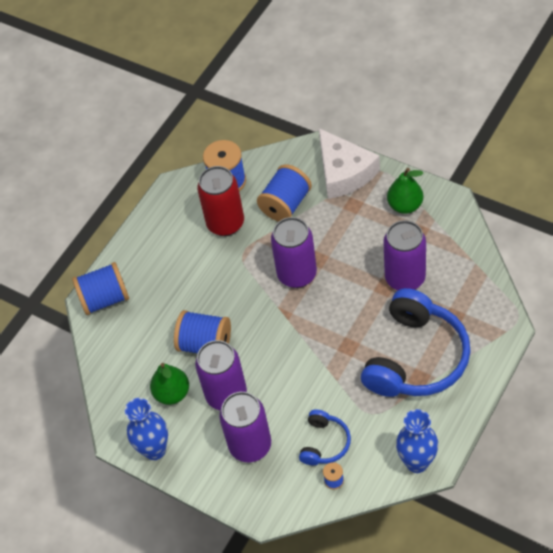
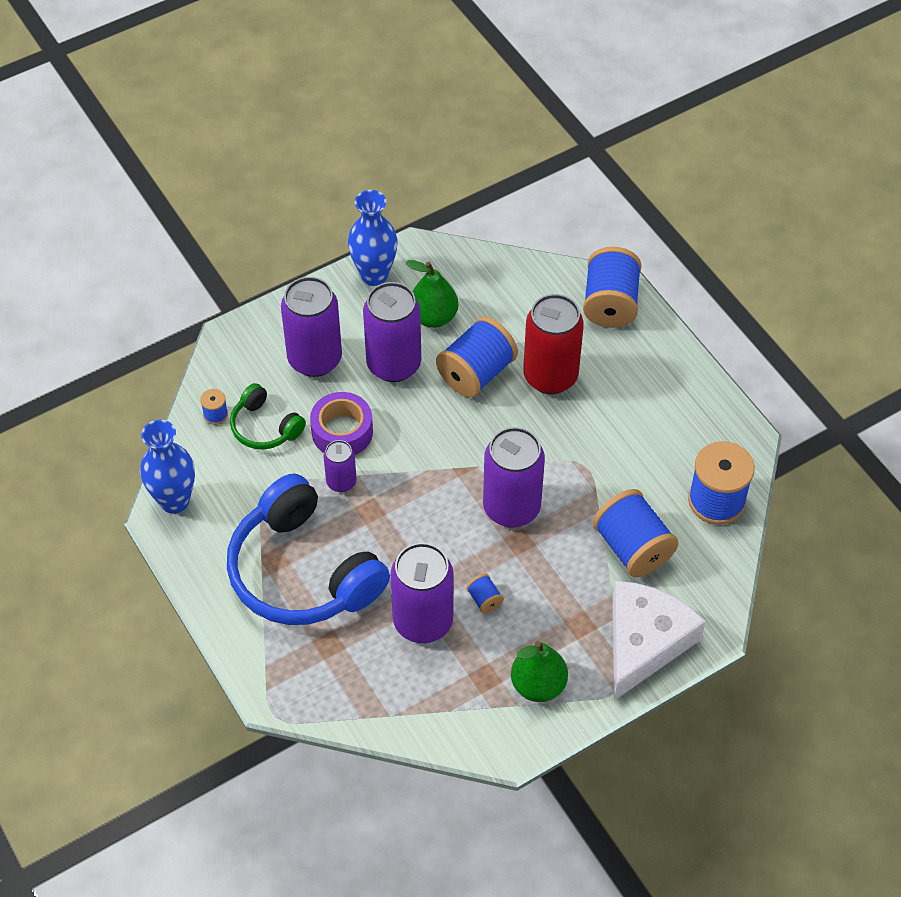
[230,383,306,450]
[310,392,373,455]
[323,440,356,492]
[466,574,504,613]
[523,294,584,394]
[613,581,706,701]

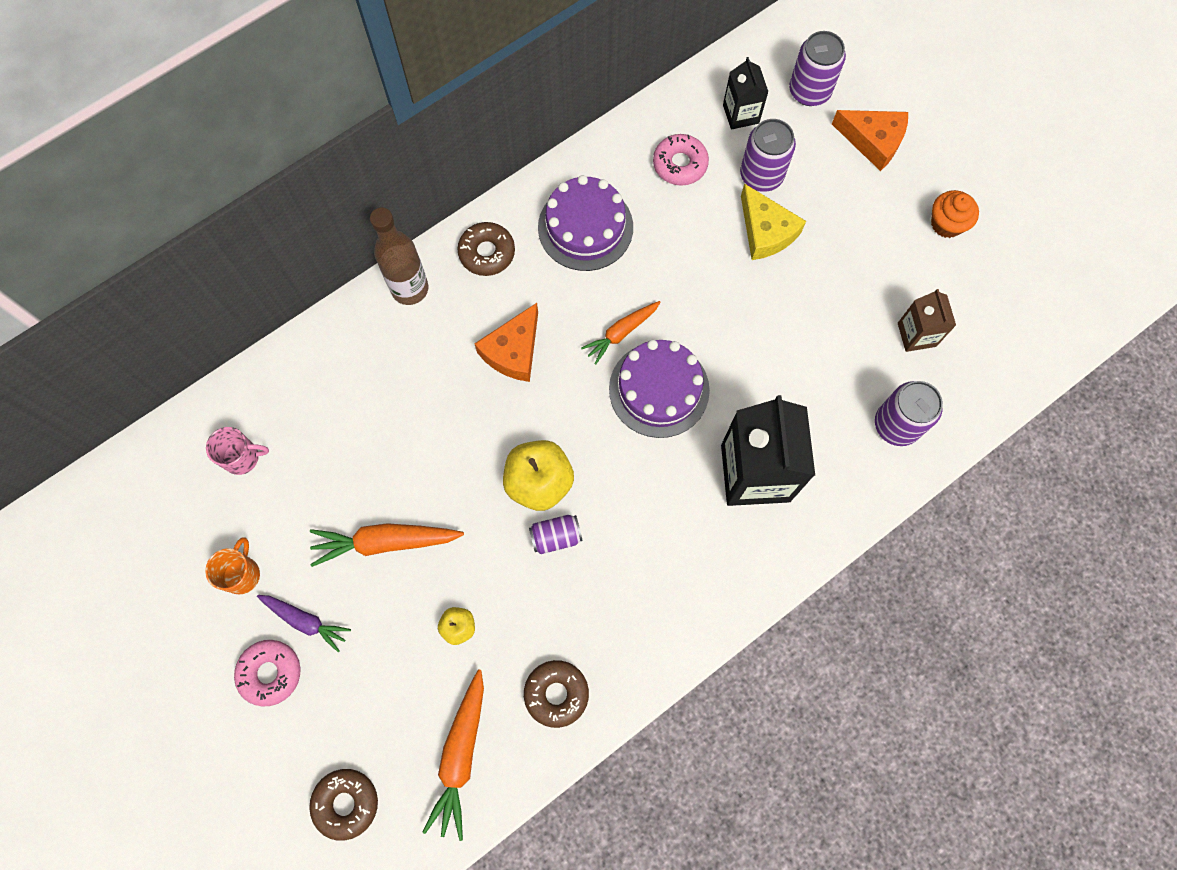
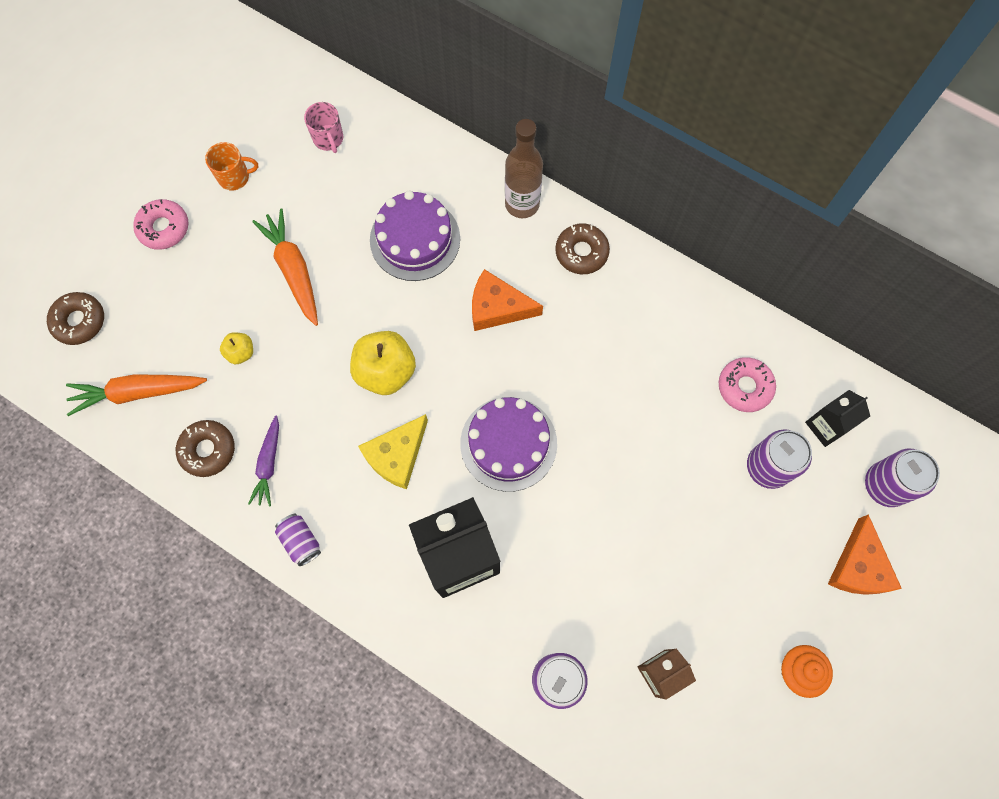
[248,415,279,507]
[275,514,321,566]
[358,414,428,490]
[370,191,460,281]
[581,301,661,365] (first image)

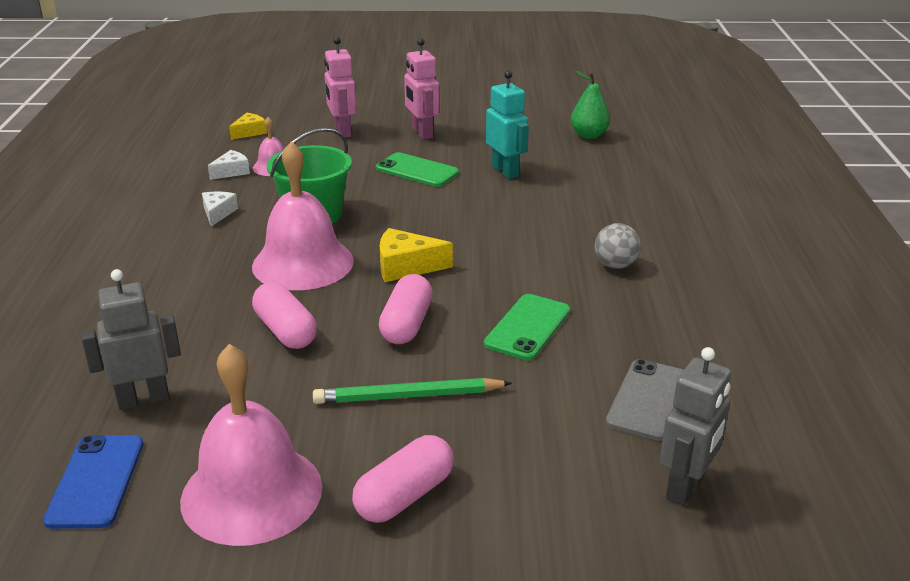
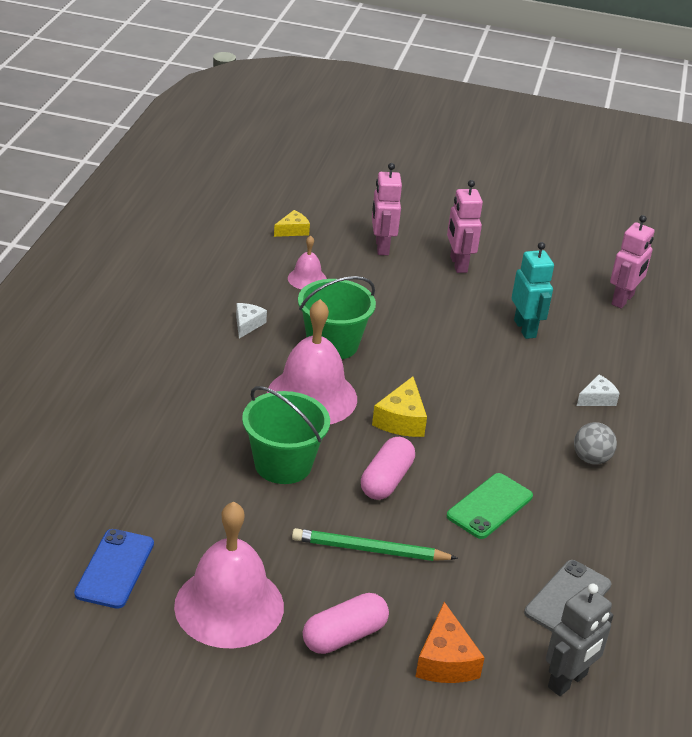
[242,386,330,484]
[372,377,427,437]
[415,602,485,683]
[577,375,620,406]
[610,215,655,309]
[81,269,181,410] (first image)
[376,152,459,187] (first image)

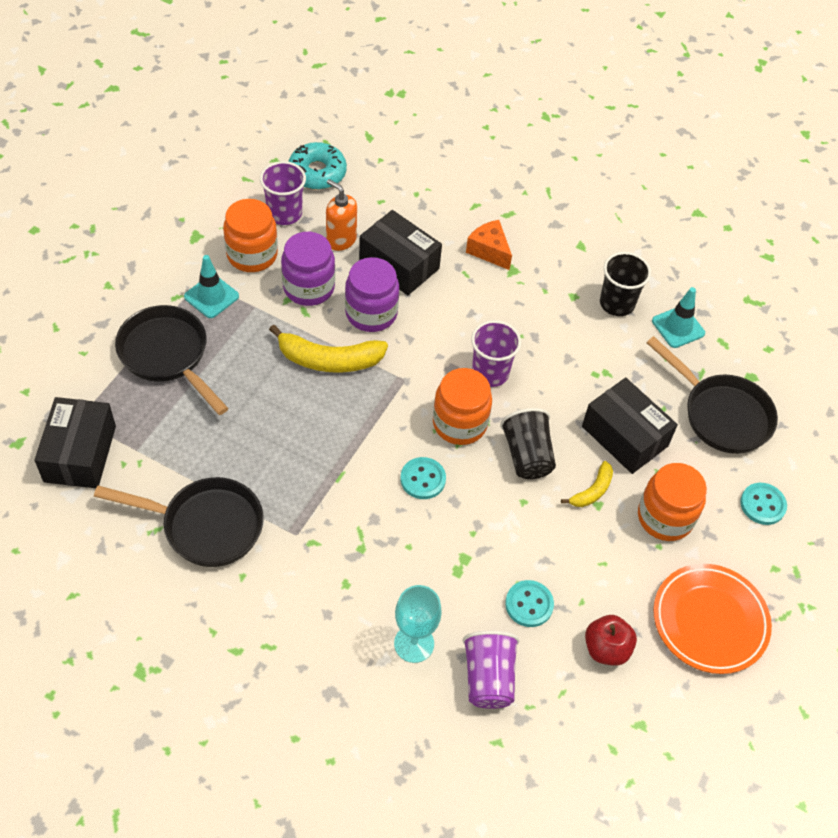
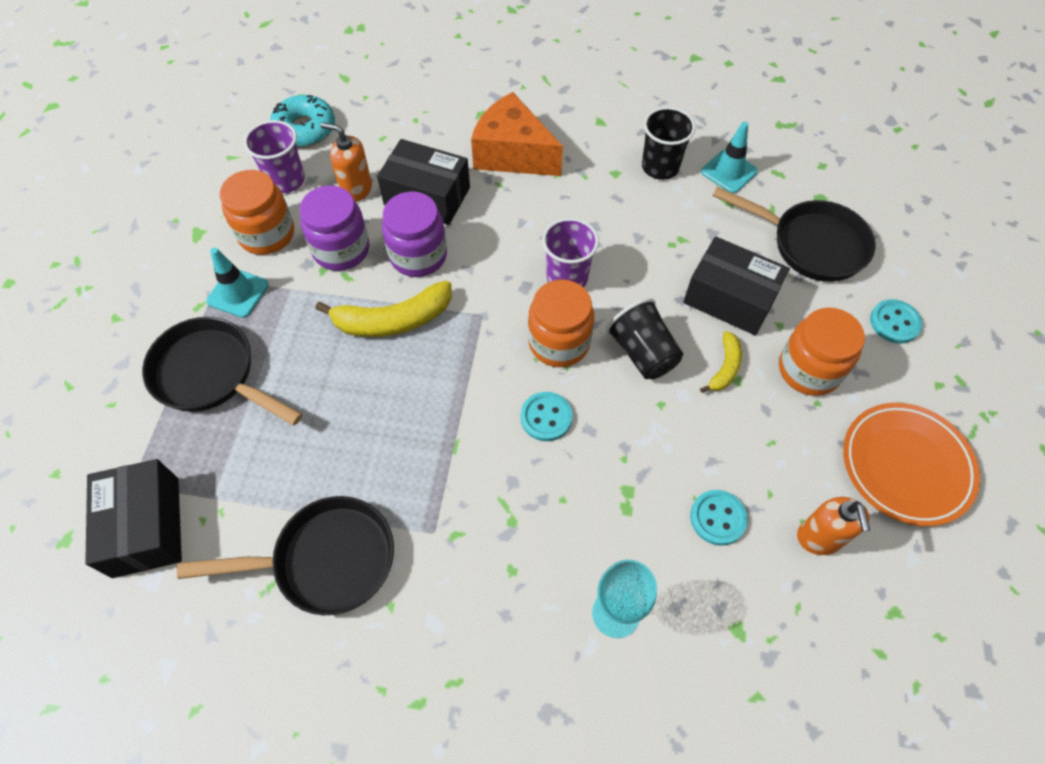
[471,92,563,176]
[797,497,870,555]
[462,631,520,709] (first image)

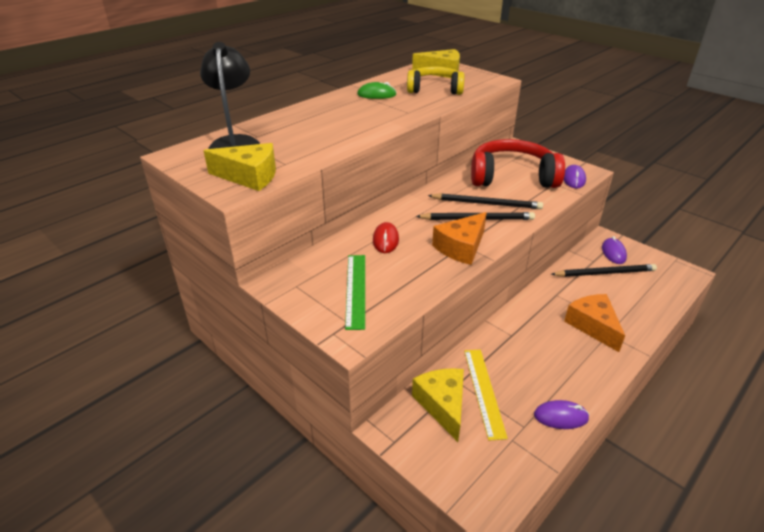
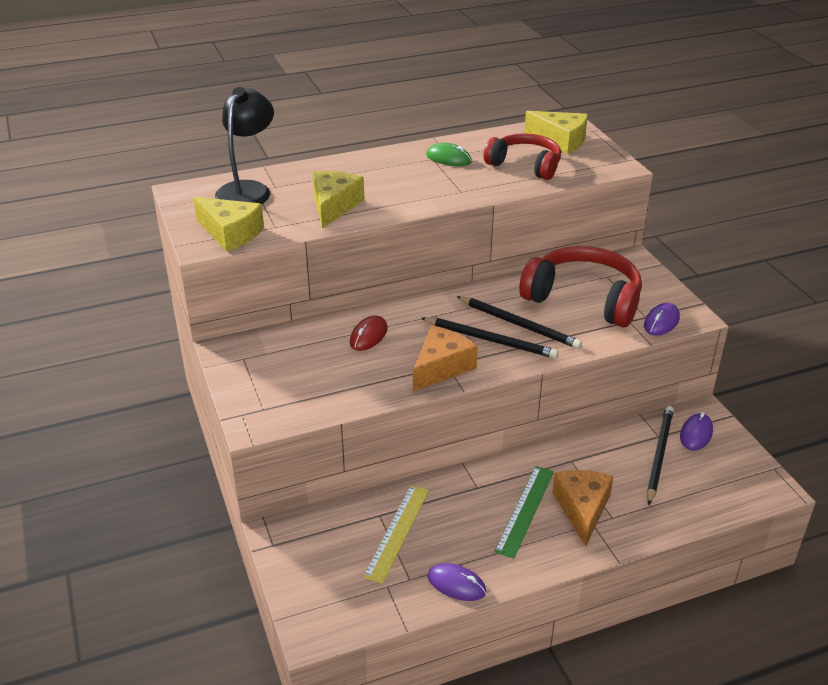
[312,171,365,229]
[413,325,478,392]
[484,133,561,180]
[494,466,554,559]
[647,406,674,505]

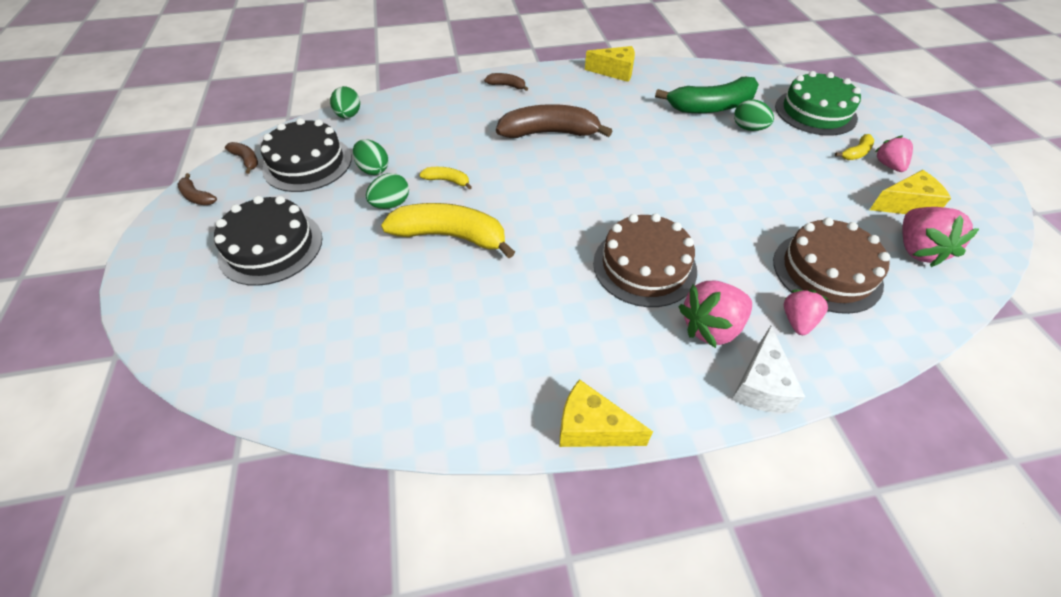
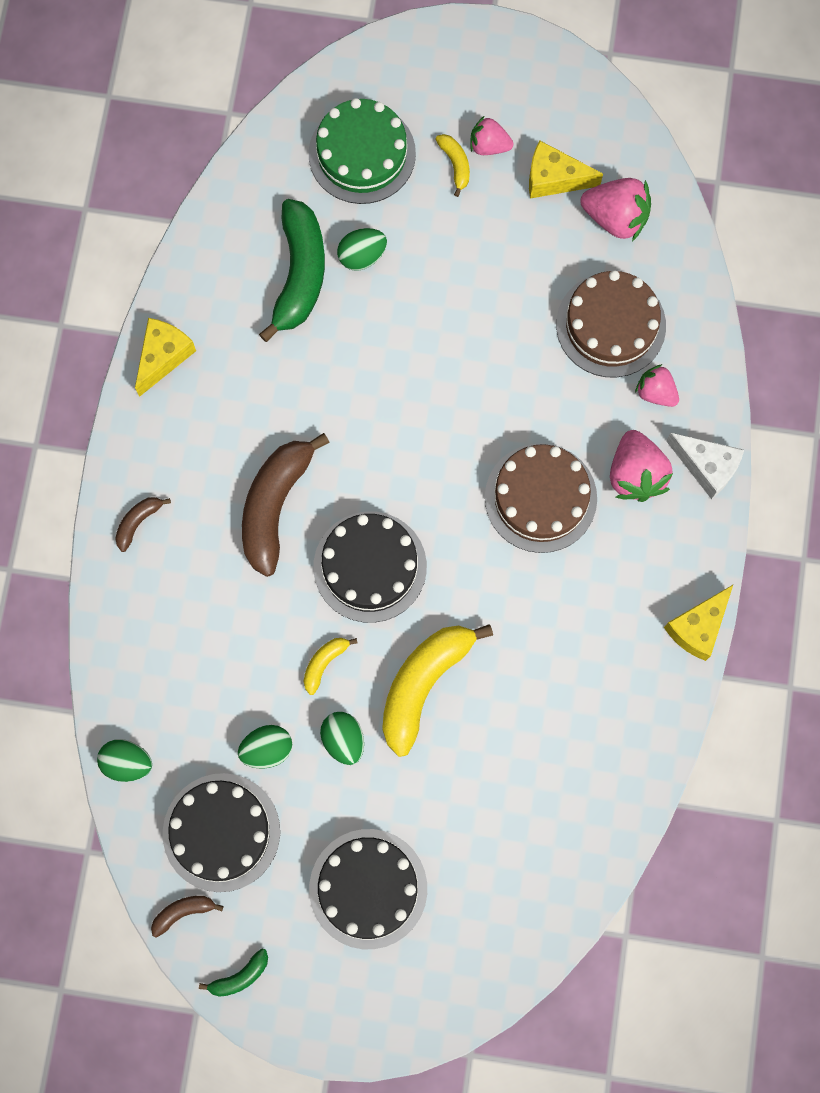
[199,949,268,997]
[313,512,427,623]
[529,141,603,199]

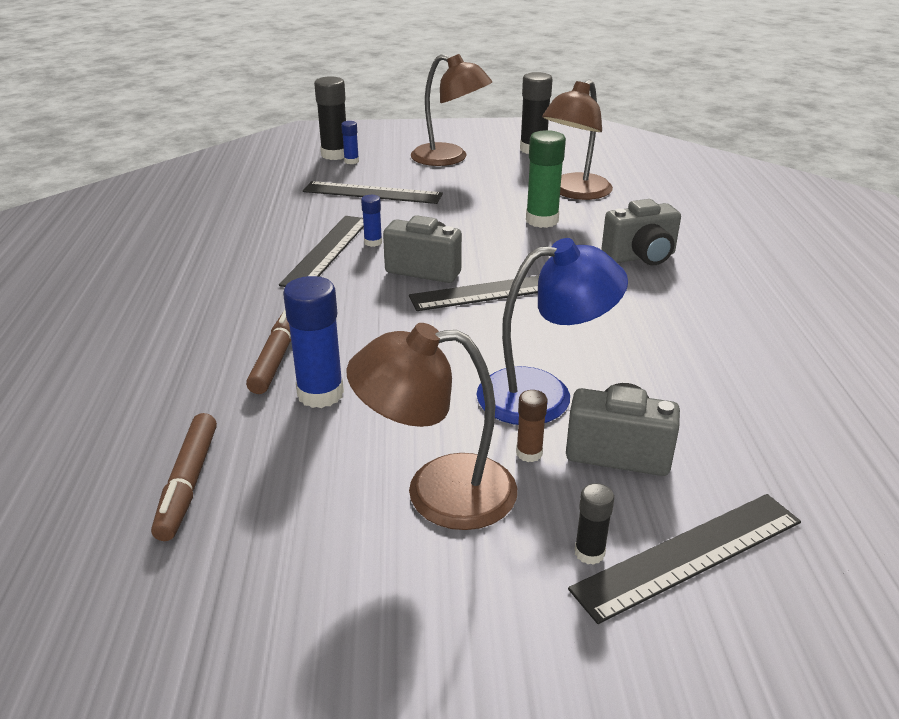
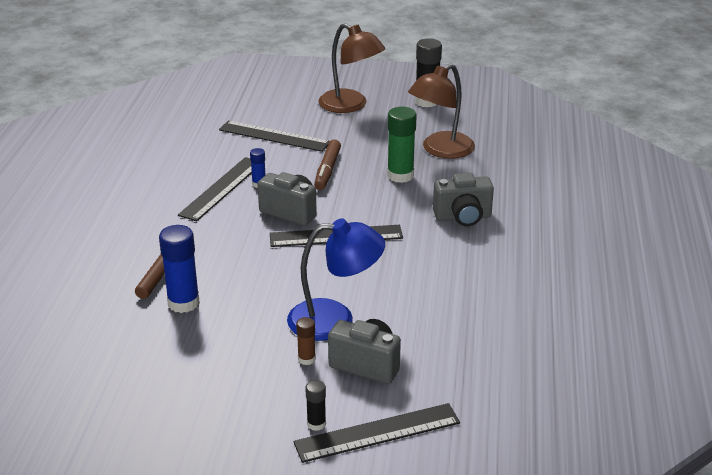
[314,139,341,190]
[314,76,346,160] (first image)
[341,121,359,164] (first image)
[346,323,517,530] (first image)

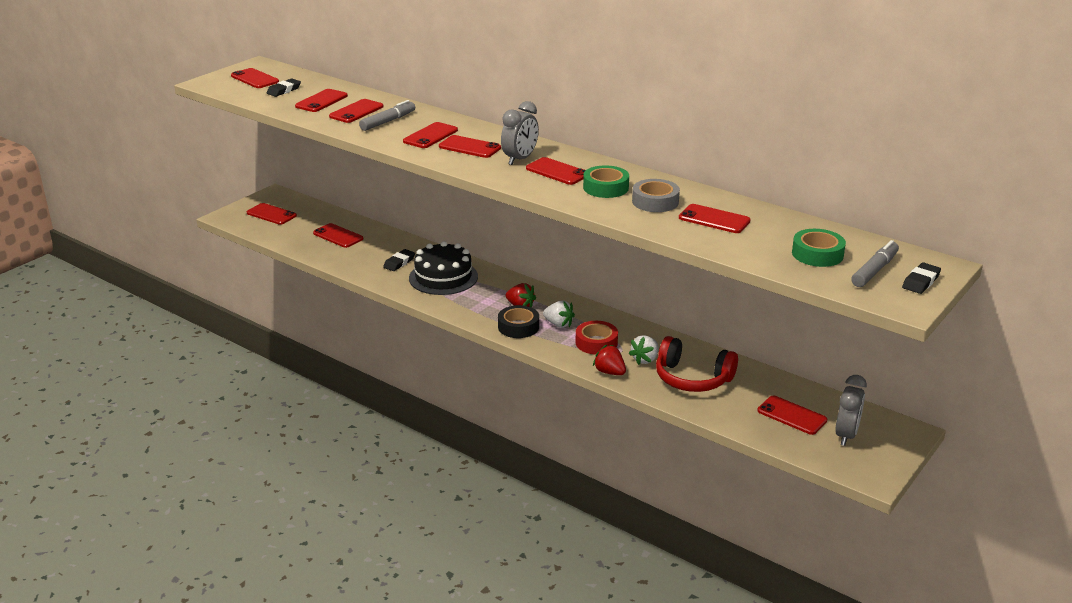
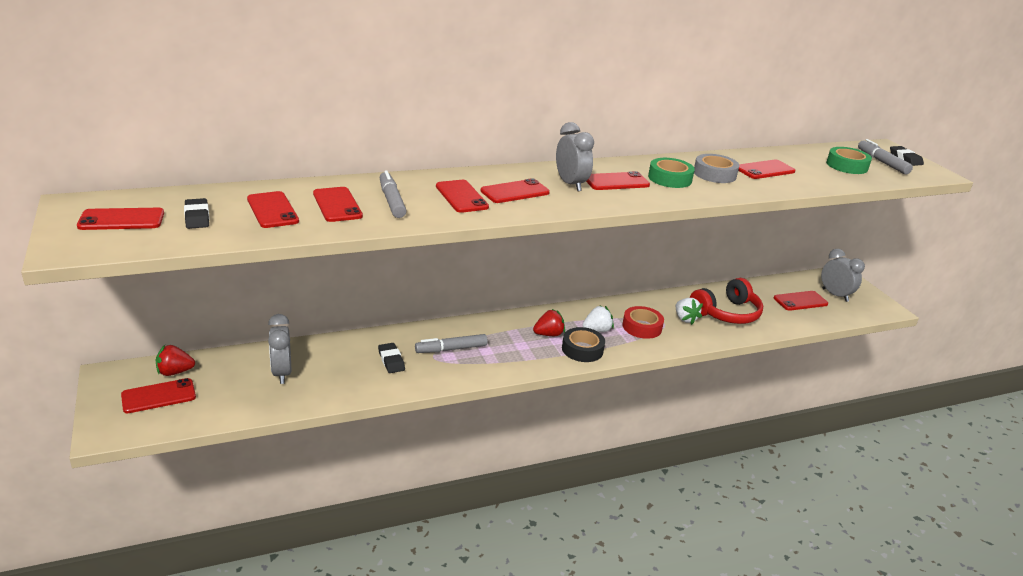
[156,345,195,376]
[268,314,291,384]
[415,334,488,353]

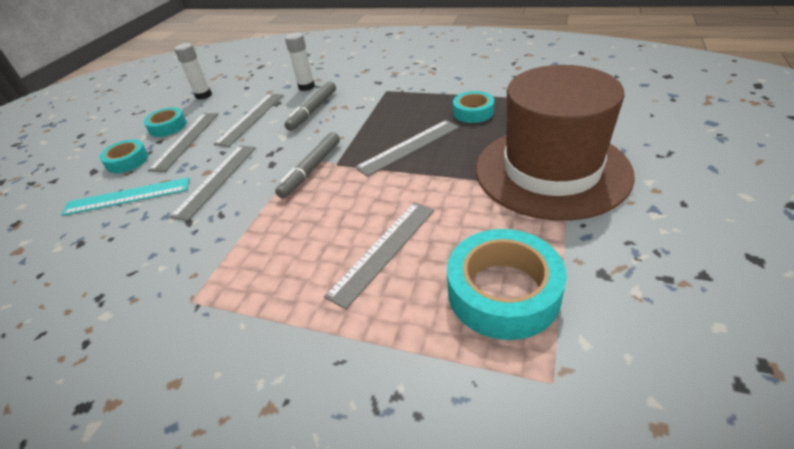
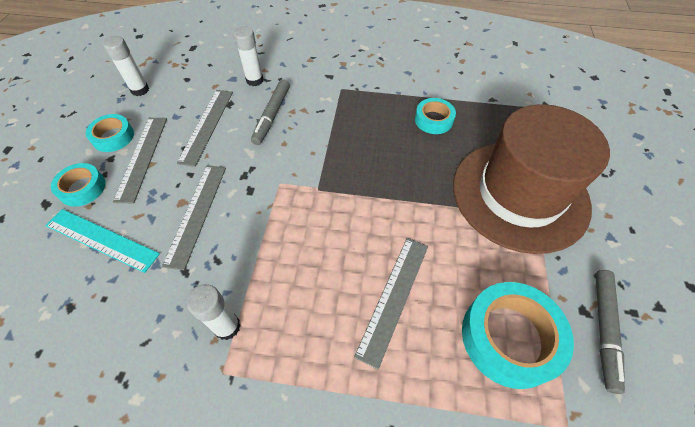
[45,209,160,273]
[186,284,241,340]
[595,270,625,394]
[355,120,459,177] (first image)

